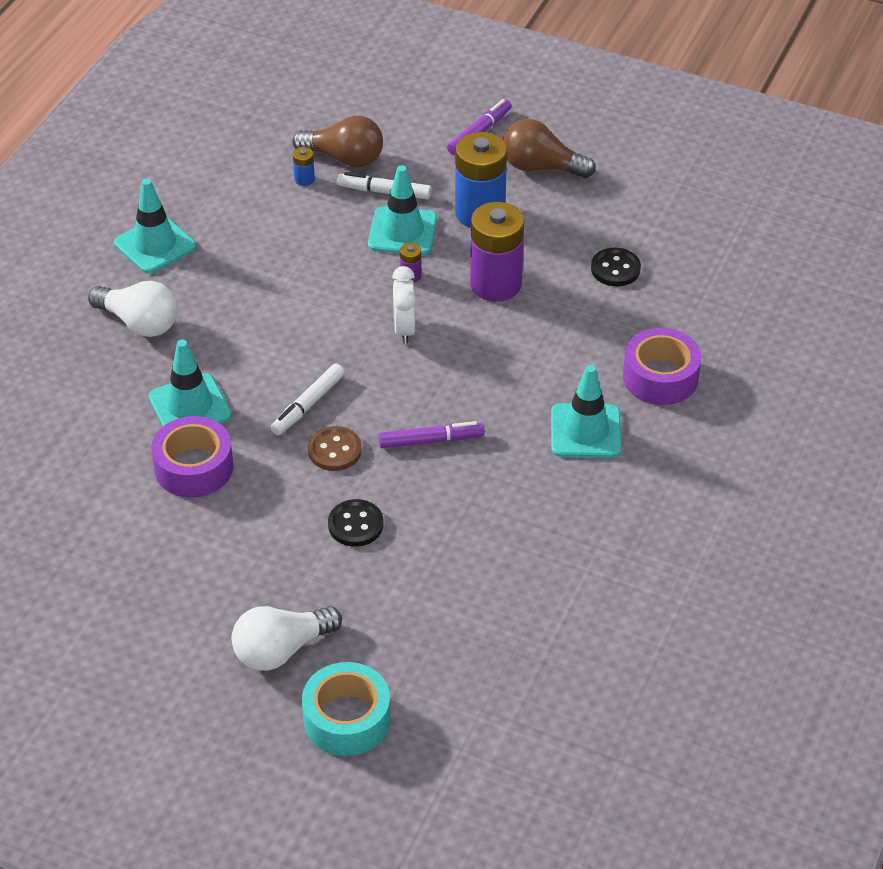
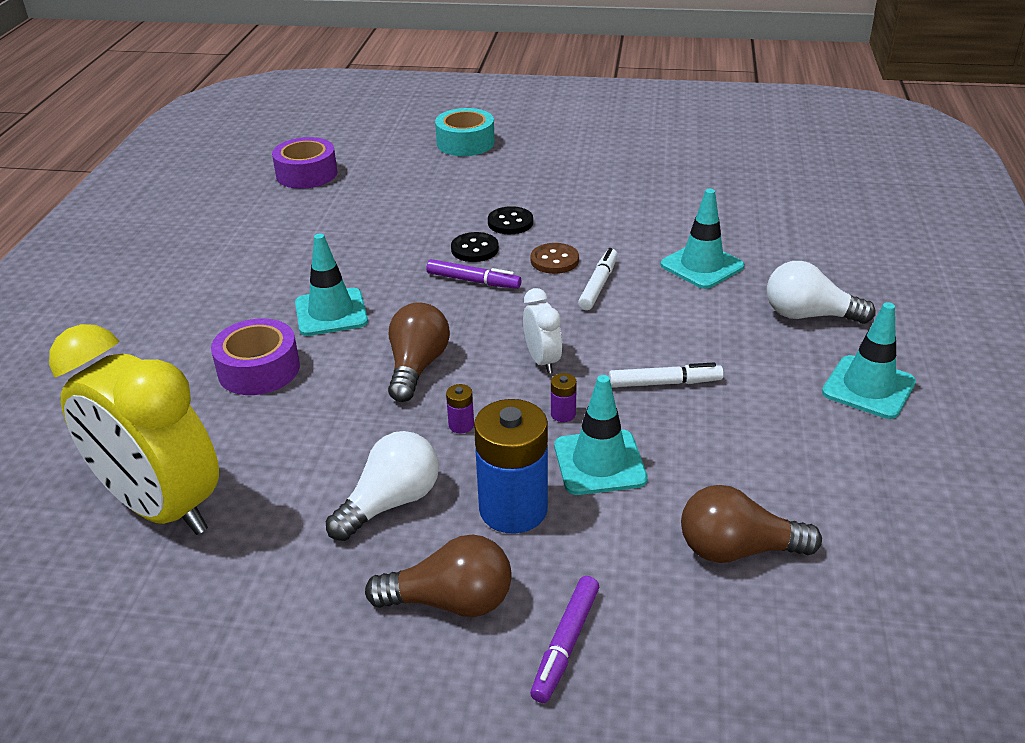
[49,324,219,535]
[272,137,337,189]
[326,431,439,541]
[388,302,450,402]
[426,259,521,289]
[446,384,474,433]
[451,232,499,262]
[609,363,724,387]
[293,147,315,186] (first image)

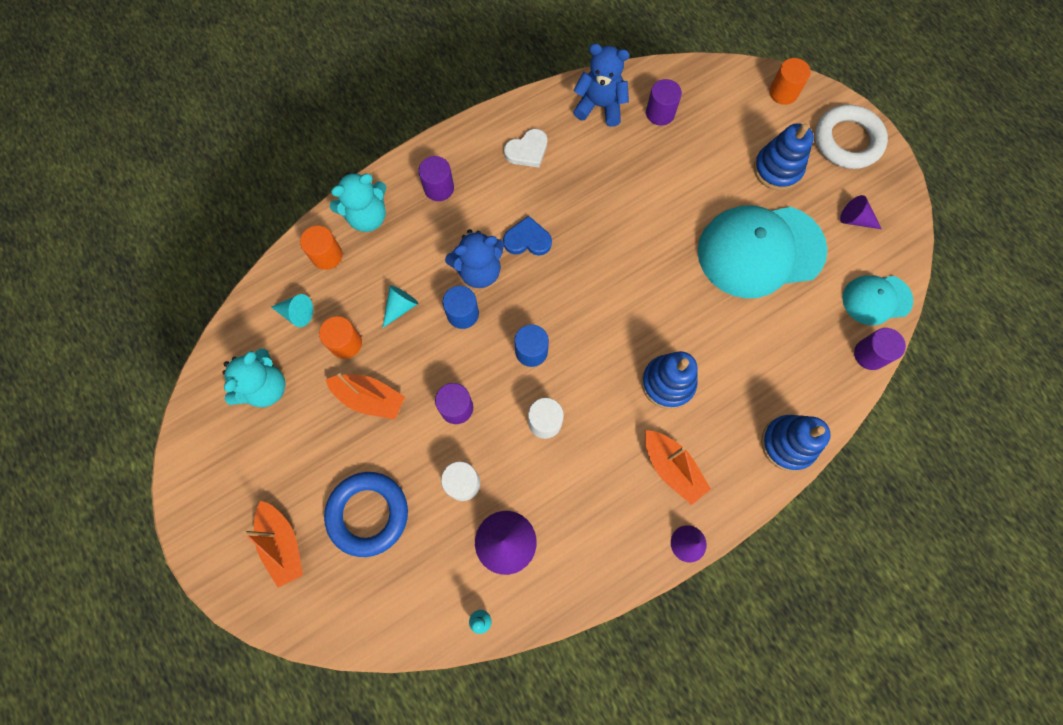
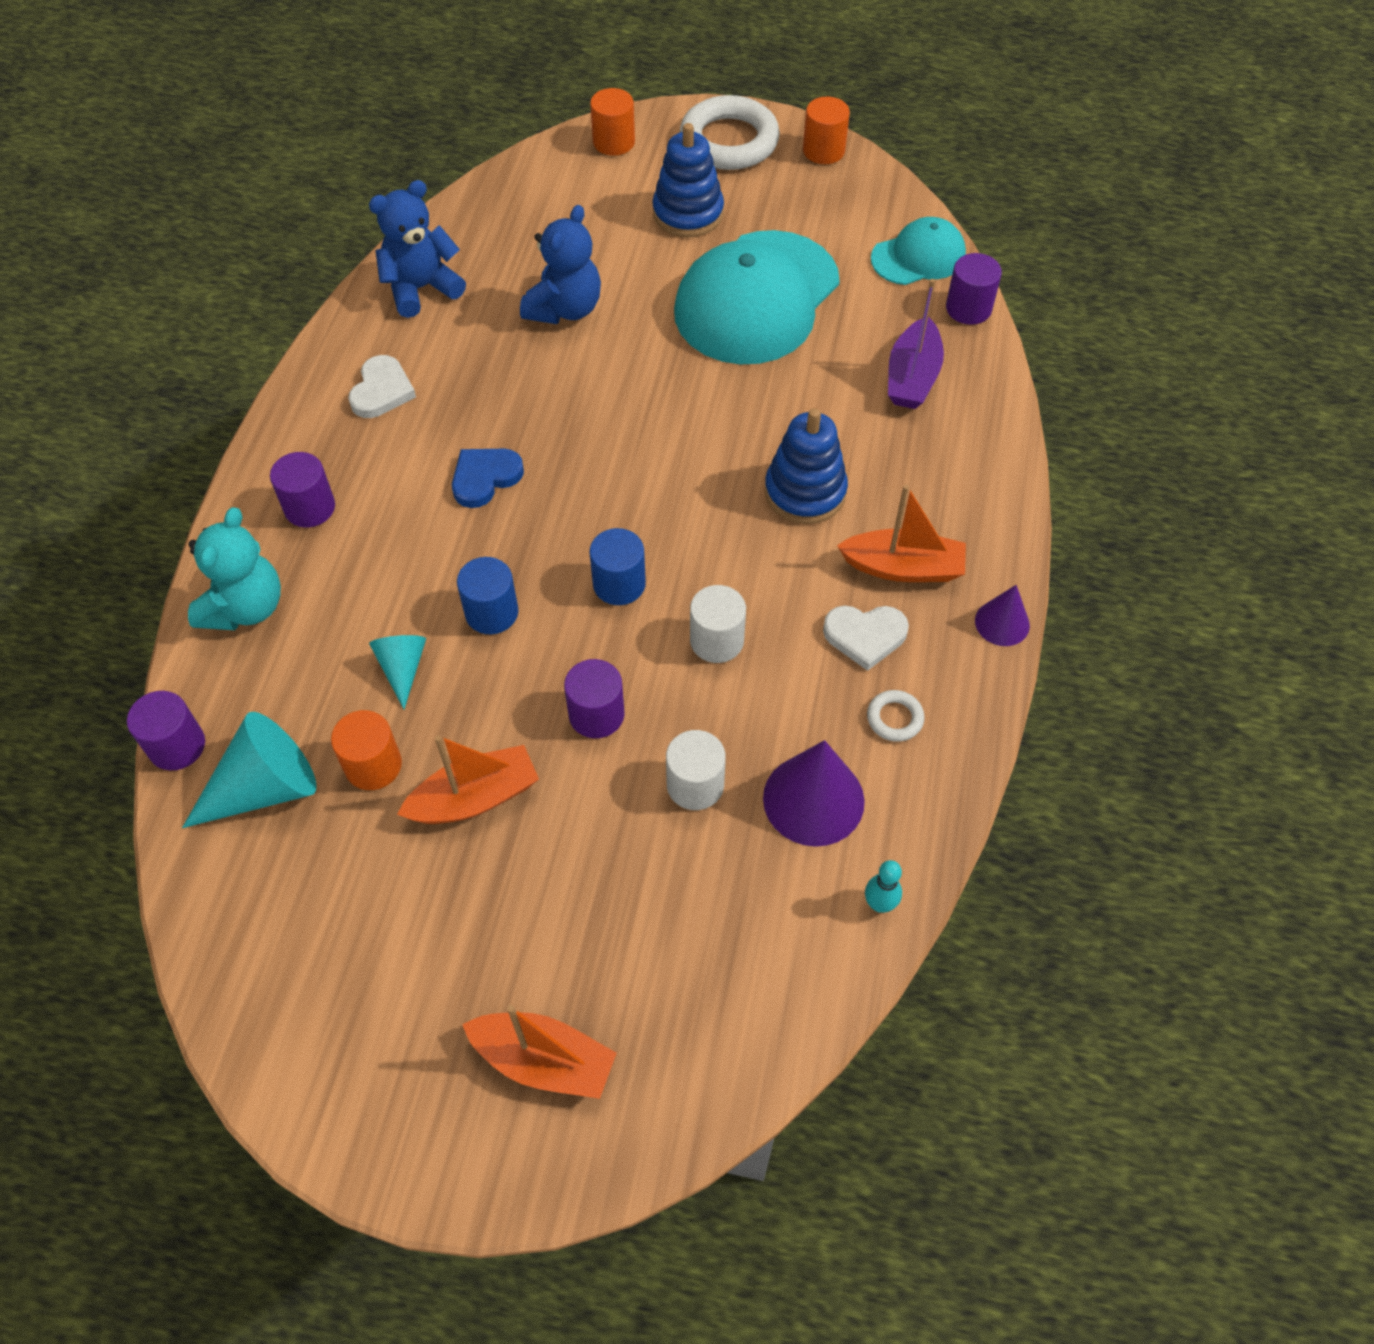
[127,691,205,771]
[182,712,317,828]
[520,205,601,324]
[803,97,850,164]
[823,605,909,671]
[867,690,925,742]
[871,217,966,285]
[888,279,944,409]
[222,349,286,407] (first image)
[324,472,408,557] (first image)
[761,415,831,471] (first image)
[840,195,882,229] (first image)

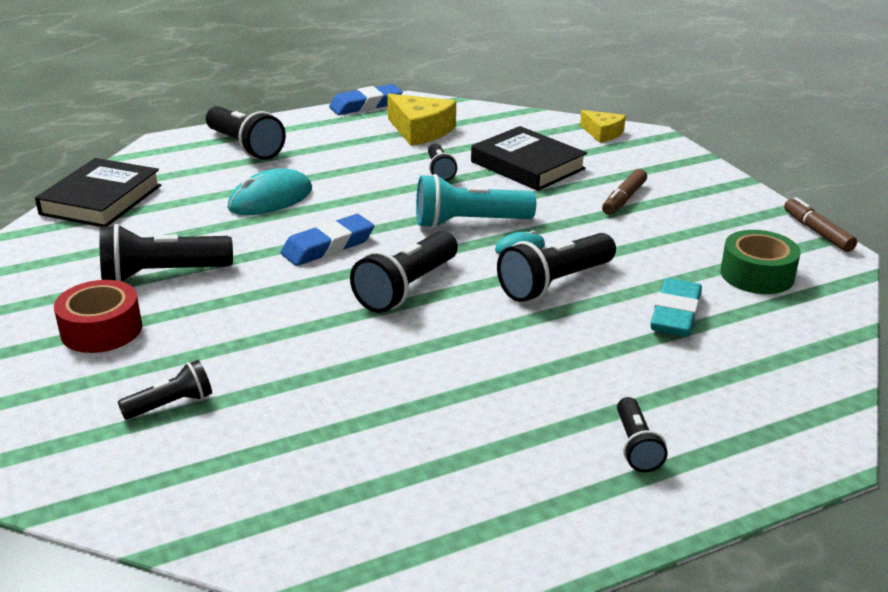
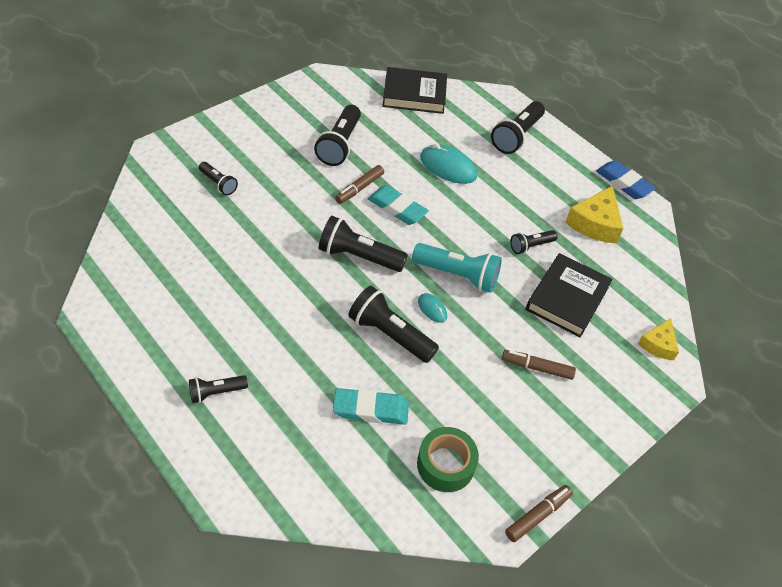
[314,105,361,166]
[335,165,384,204]
[368,185,429,225]
[412,243,502,293]
[54,280,142,353] (first image)

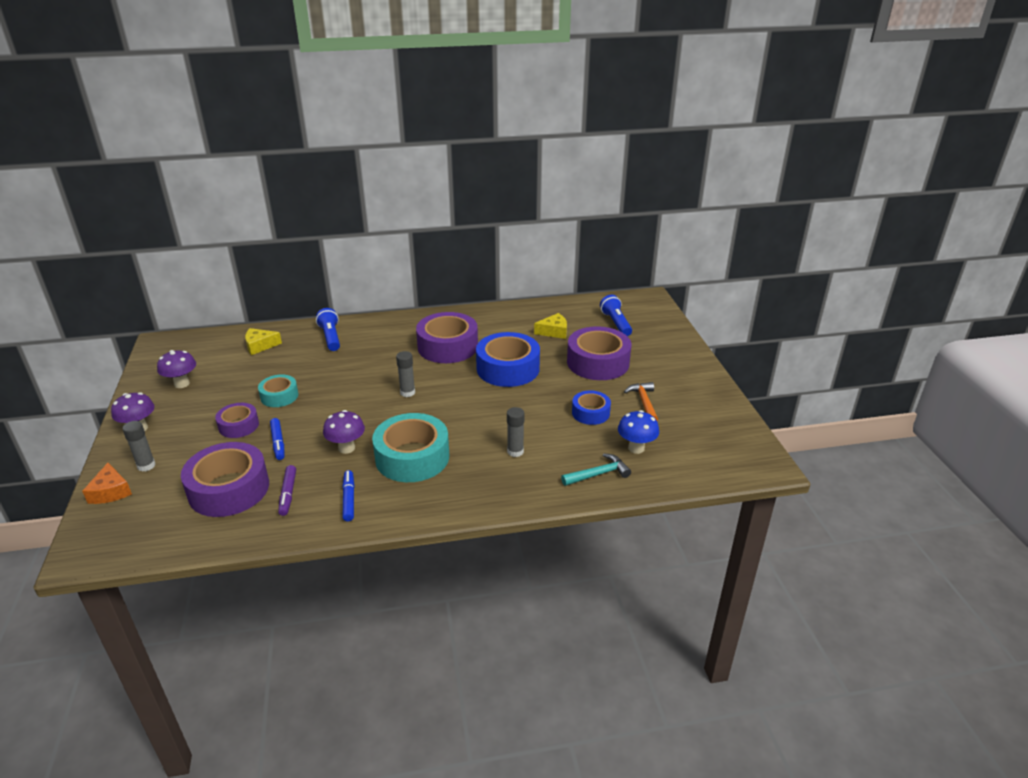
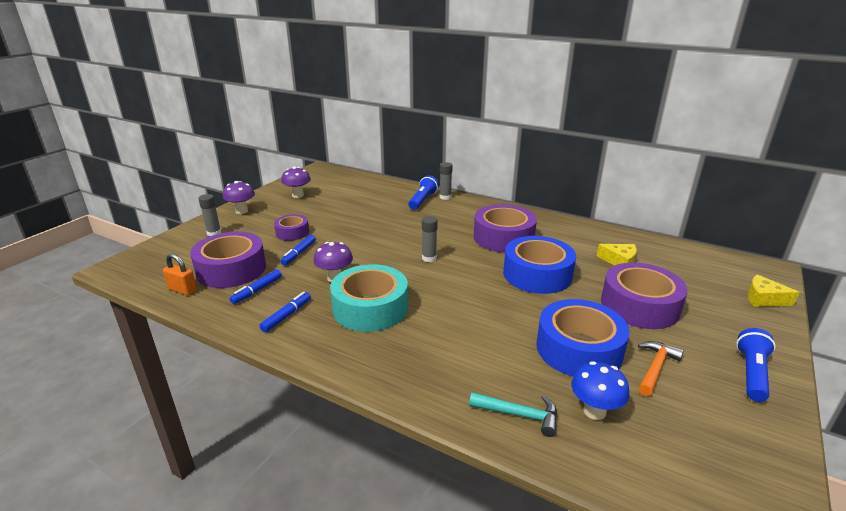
[163,253,197,296]
[230,269,282,304]
[440,162,453,200]
[537,299,629,377]
[736,328,776,402]
[748,274,800,307]
[82,463,132,504] (first image)
[258,375,298,407] (first image)

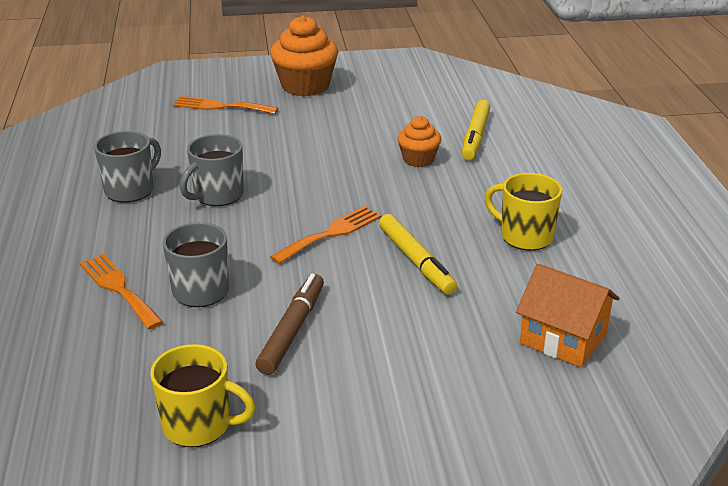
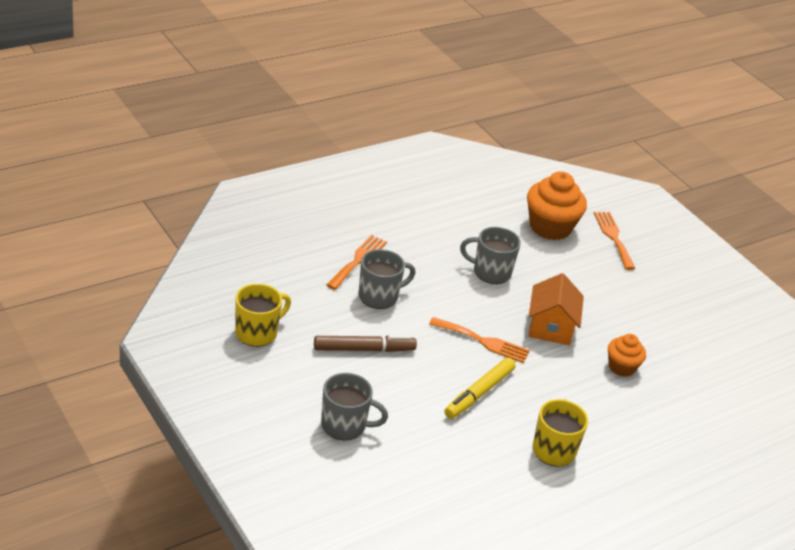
[235,284,291,347]
[321,373,388,440]
[527,171,587,240]
[529,273,584,345]
[462,100,490,160] (first image)

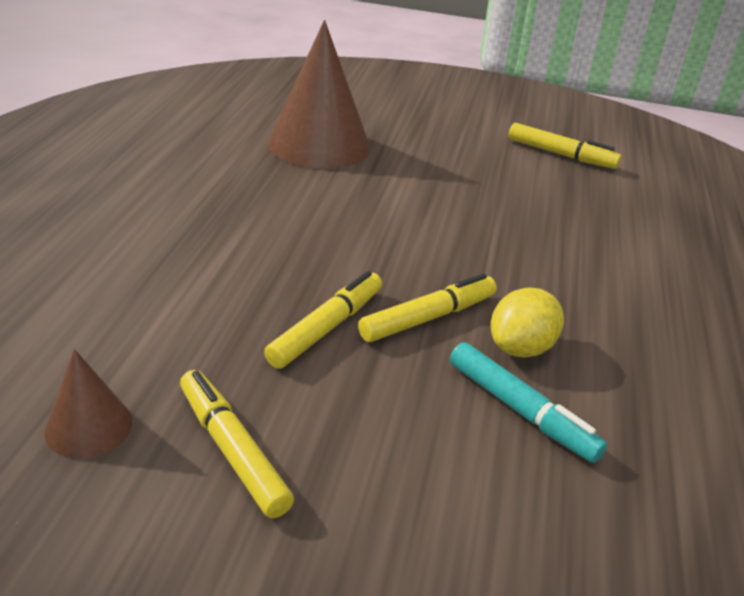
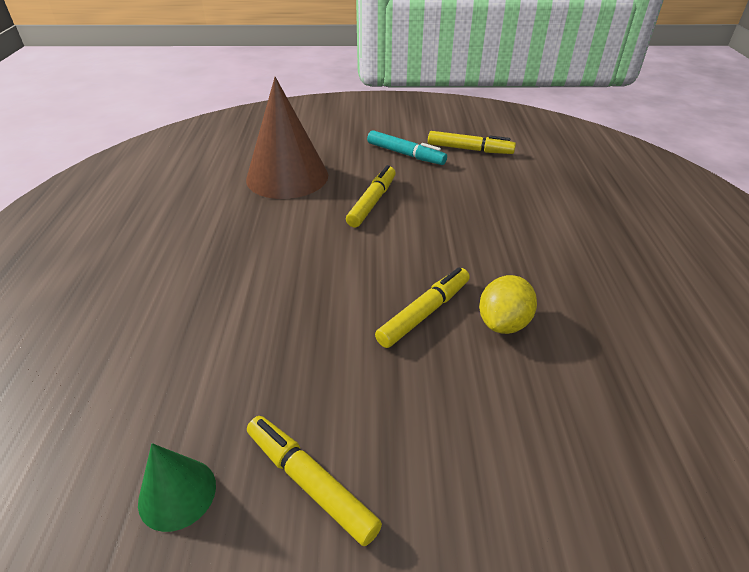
[138,443,216,532]
[346,165,396,227]
[367,130,447,165]

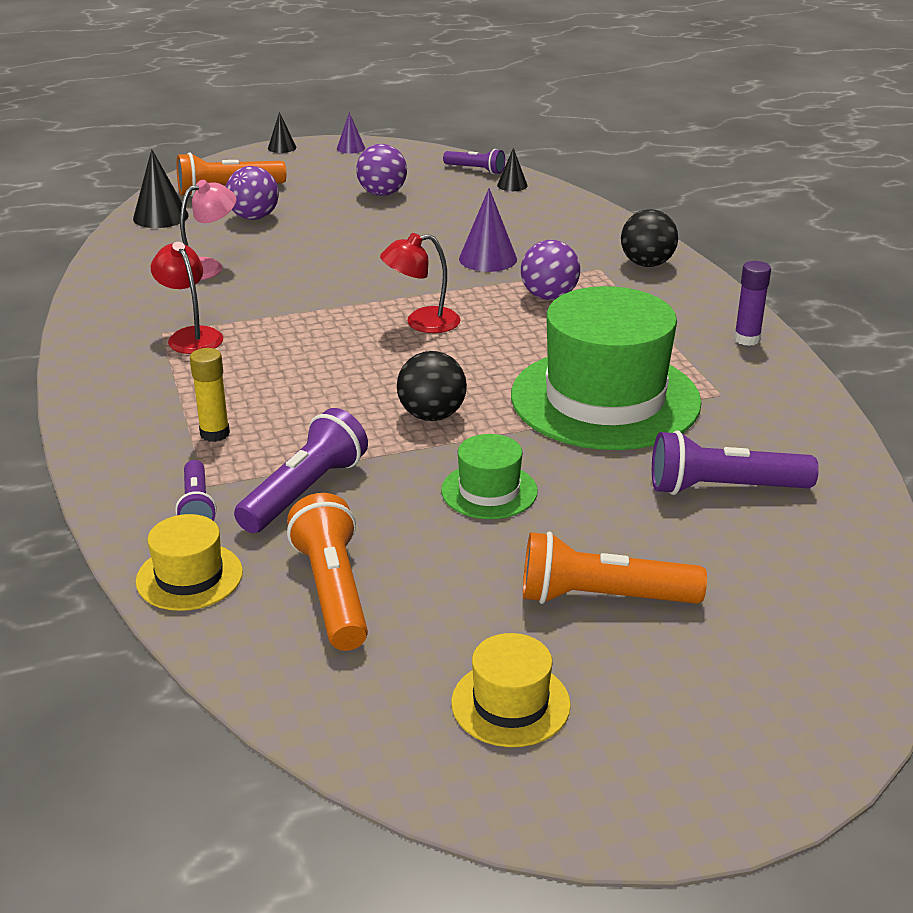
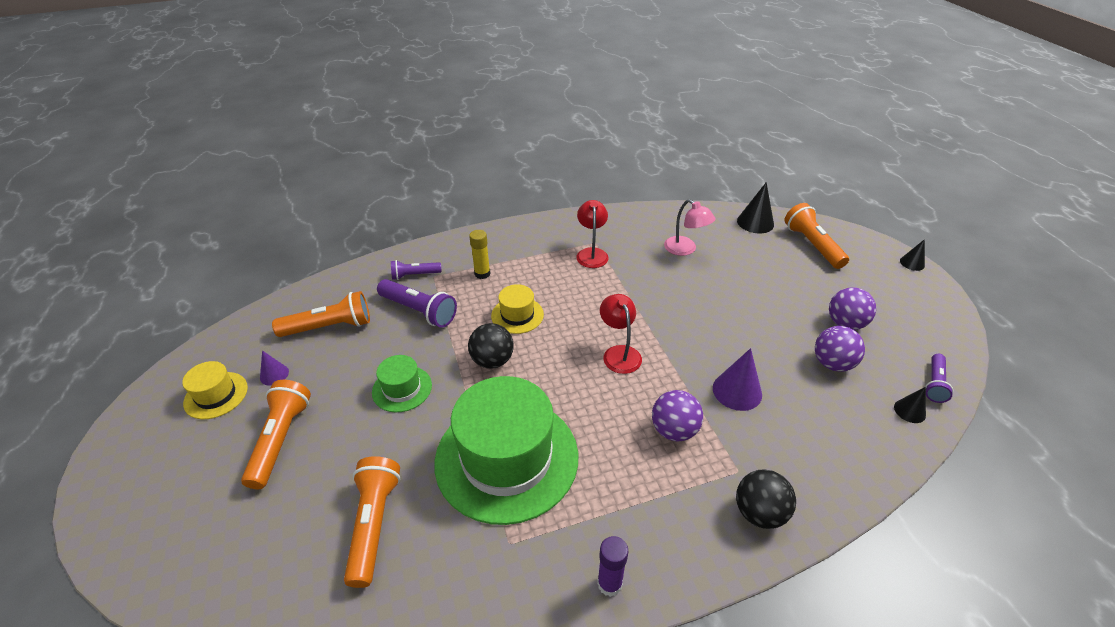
[260,350,289,386]
[344,456,400,588]
[491,284,544,334]
[576,200,609,268]
[815,326,865,372]

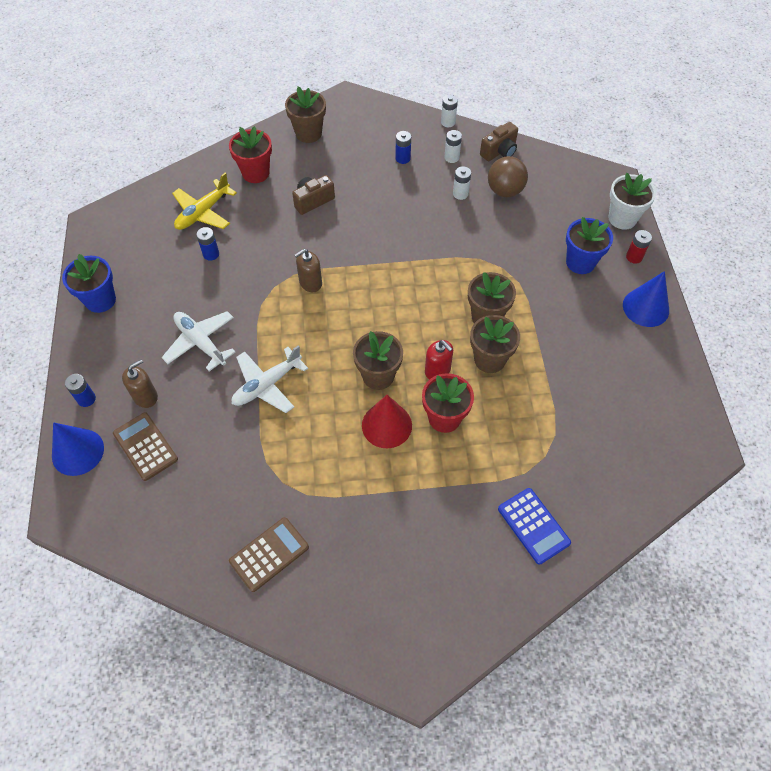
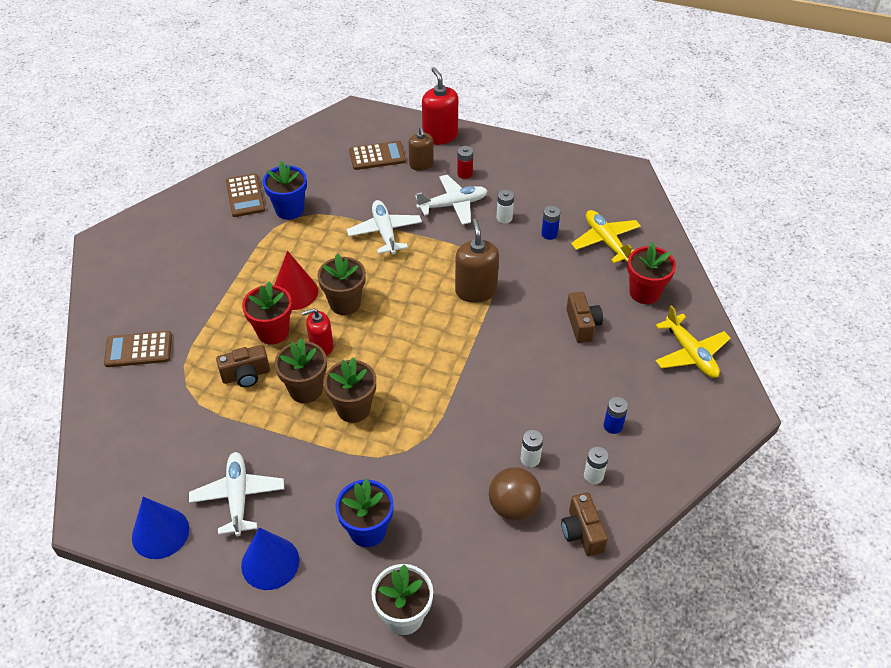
[104,331,172,367]
[132,497,189,559]
[189,452,284,536]
[216,345,270,387]
[263,161,307,220]
[422,67,458,145]
[455,219,499,303]
[457,146,473,179]
[497,190,514,223]
[655,305,731,378]

